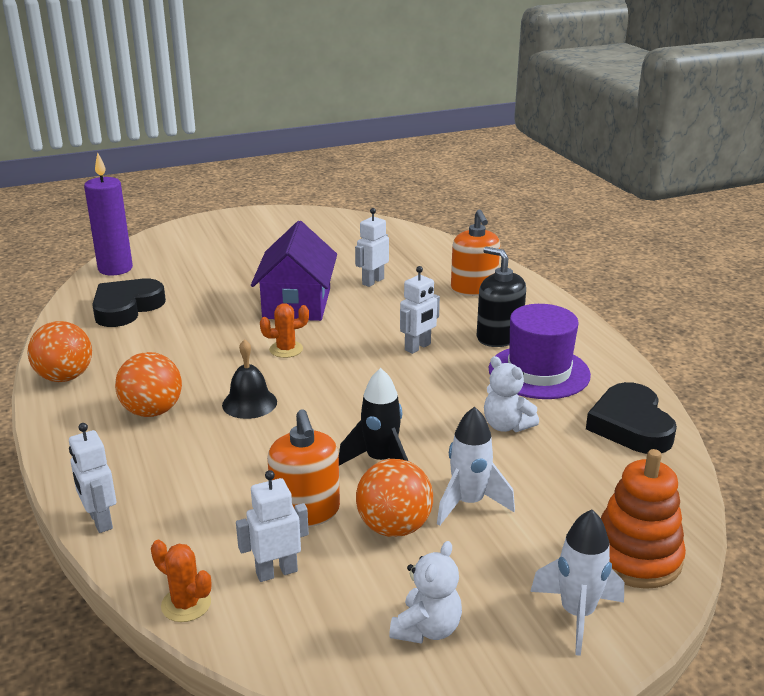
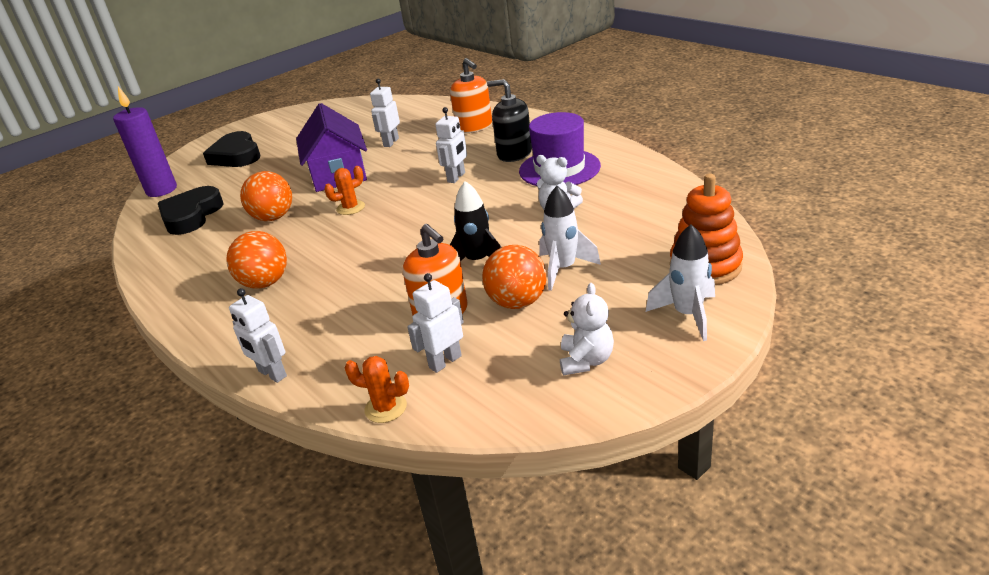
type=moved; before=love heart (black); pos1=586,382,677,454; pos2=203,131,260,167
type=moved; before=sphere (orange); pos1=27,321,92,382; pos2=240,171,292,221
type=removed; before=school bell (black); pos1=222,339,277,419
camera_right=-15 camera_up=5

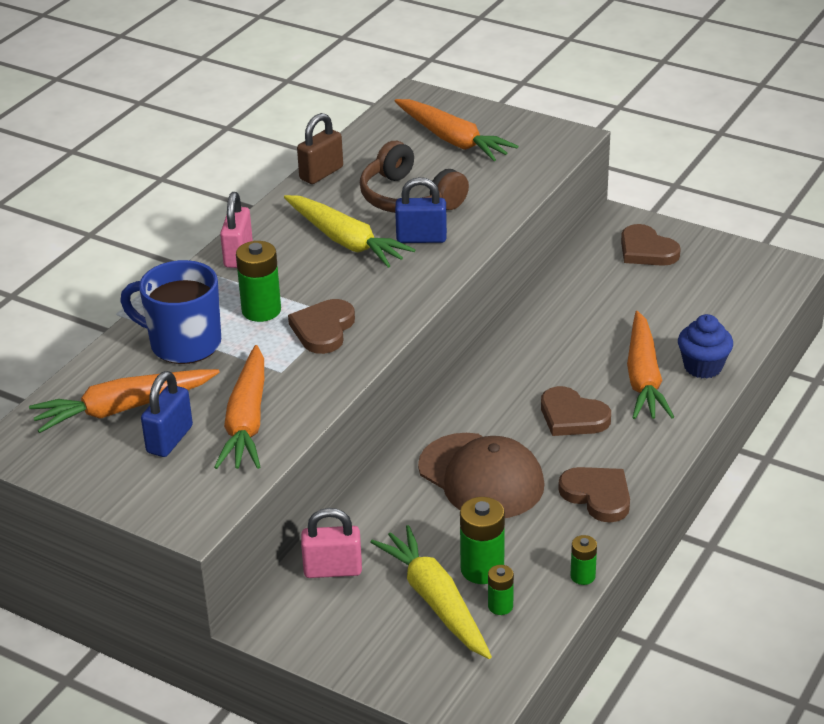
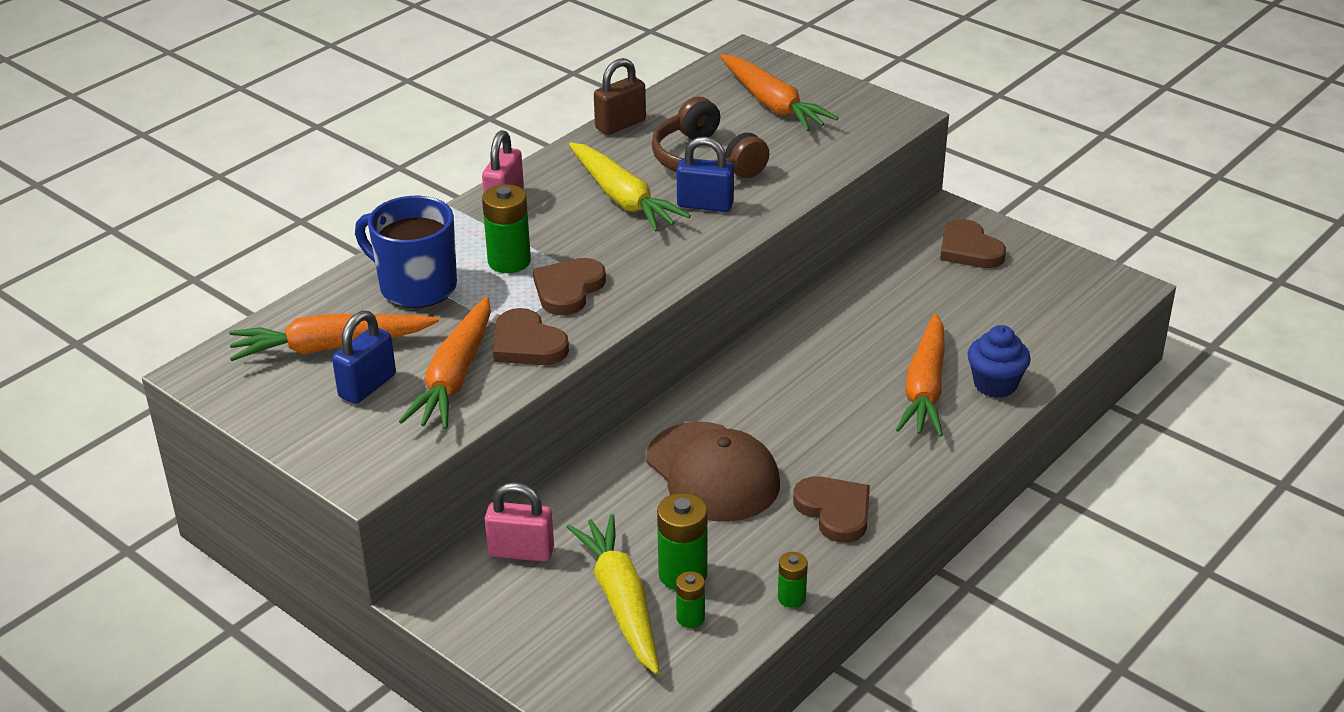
type=moved; before=love heart (brown); pos1=541,386,611,436; pos2=493,308,569,365
camera_right=10 camera_up=0

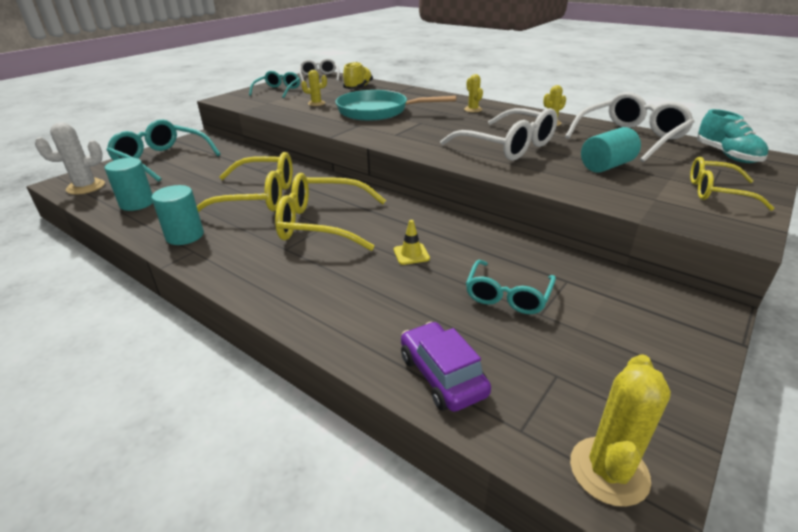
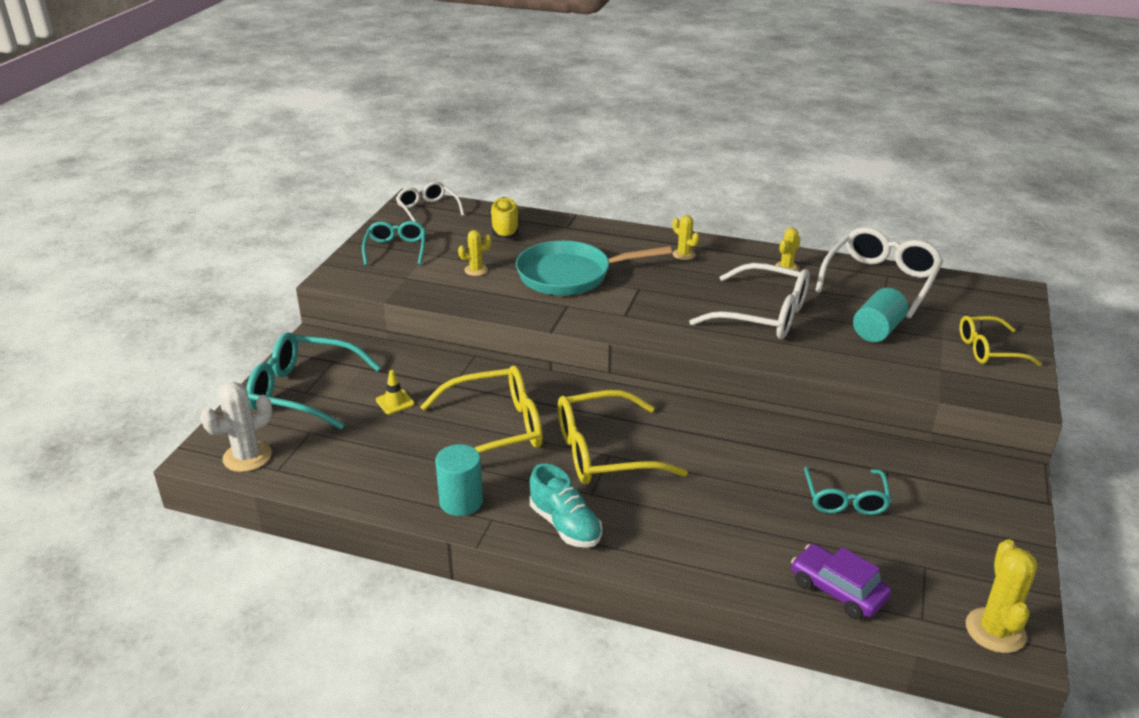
type=moved; before=traffic cone (yellow); pos1=394,220,430,265; pos2=376,370,414,414
type=moved; before=sneaker (teal); pos1=697,109,768,163; pos2=530,464,602,548
type=removed; before=solid cylinder (teal); pos1=105,158,153,211
camera_right=-20 camera_up=0

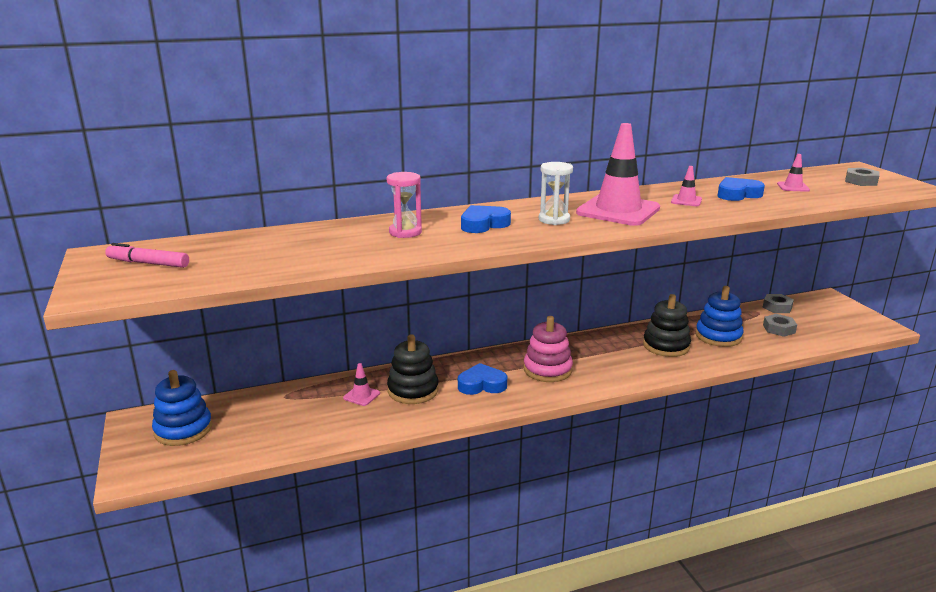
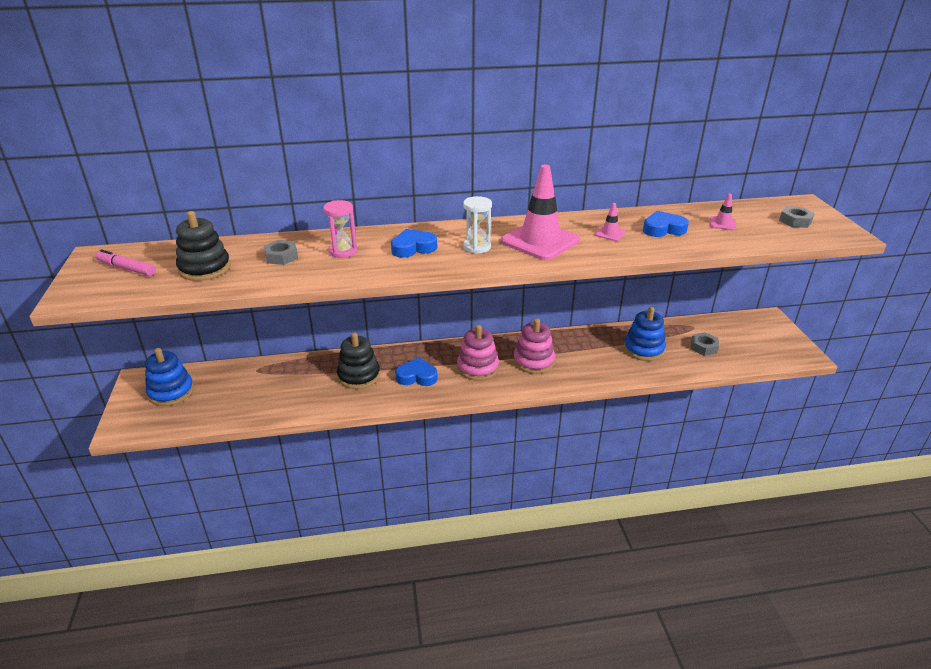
type=moved; before=ring stacker (black); pos1=643,294,691,357; pos2=176,211,231,281
type=moved; before=hex nut (gray); pos1=763,294,794,313; pos2=264,240,298,265
type=added; after=ring stacker (pink); pos2=513,318,555,374
type=removed; before=traffic cone (pink); pos1=343,363,380,406
camera_right=10 camera_up=10

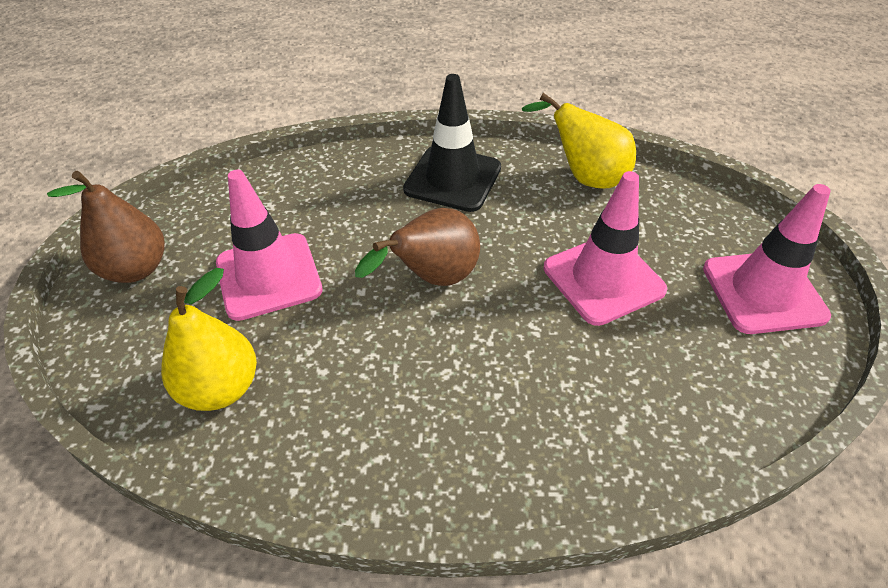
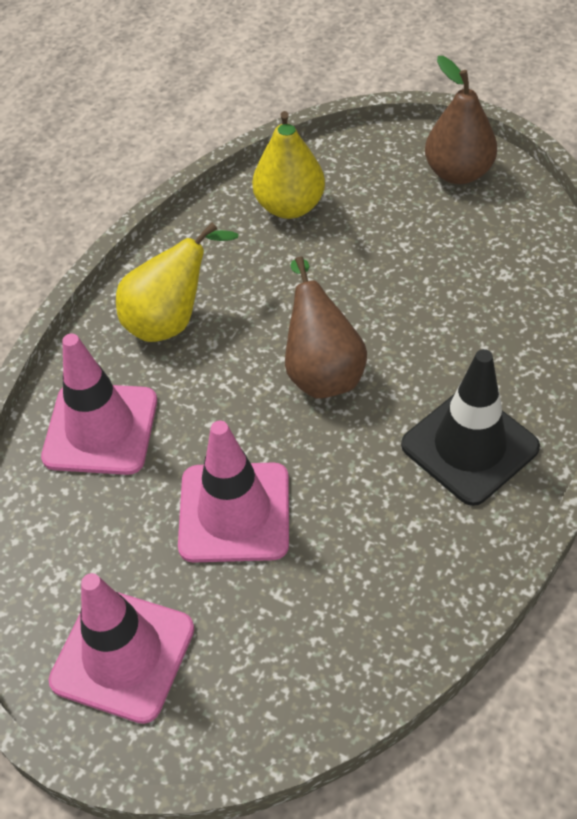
type=moved; before=traffic cone (pink); pos1=216,170,323,321; pos2=41,334,157,475
type=moved; before=pear fruit (yellow); pos1=522,93,636,189; pos2=116,222,238,342
camera_right=120 camera_up=5

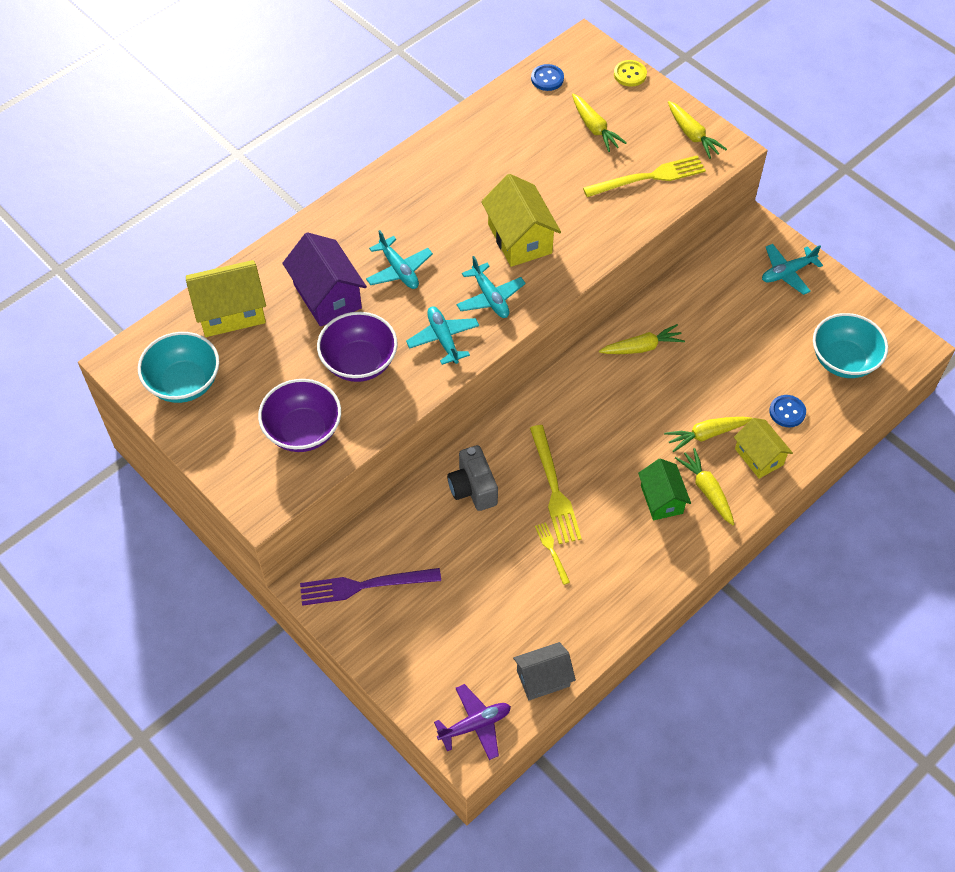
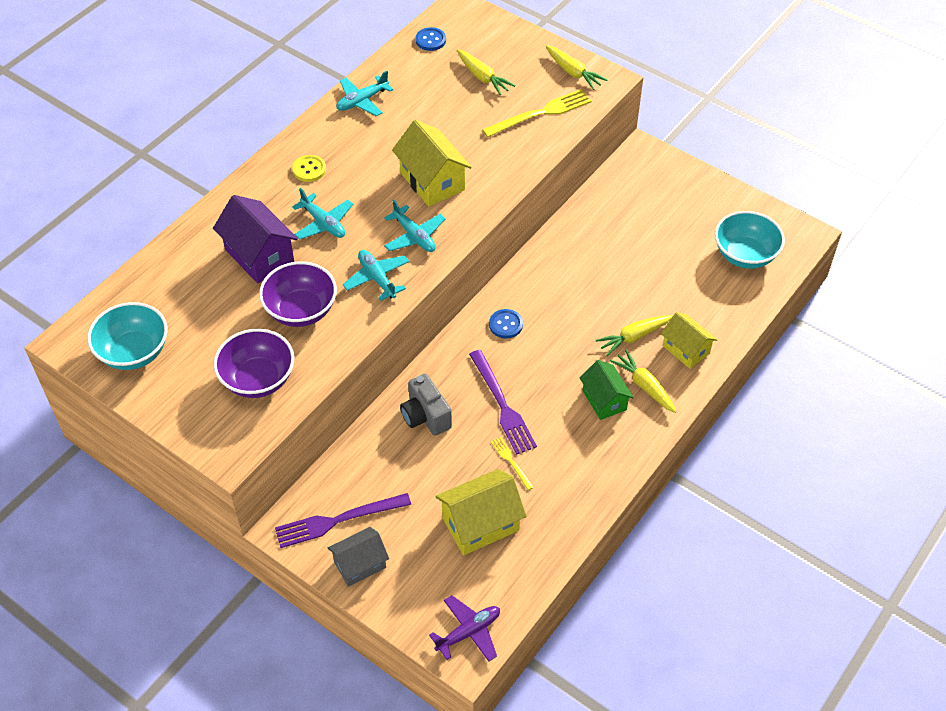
type=moved; before=button (yellow); pos1=614,60,647,87; pos2=292,155,326,182
type=moved; before=house (gray); pos1=513,642,576,700; pos2=328,527,389,587
type=moved; before=aeroplane (teal); pos1=762,244,823,295; pos2=336,71,393,116
type=moved; before=house (yellow); pos1=186,260,266,337; pos2=435,469,527,555
type=recoloured; before=fork (yellow); after=fork (violet); pos1=530,425,582,544; pos2=469,350,537,455
type=moved; before=button (blue); pos1=769,395,806,427; pos2=489,309,523,338
type=removed; before=root vegetable (yellow); pos1=599,324,685,354
camera_right=-10 camera_up=-5

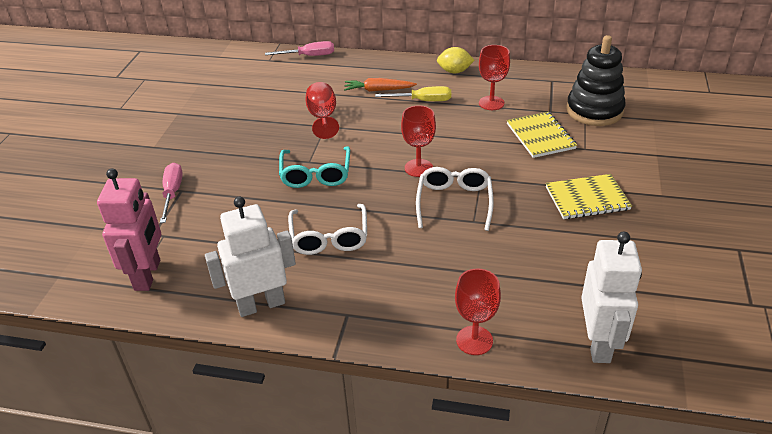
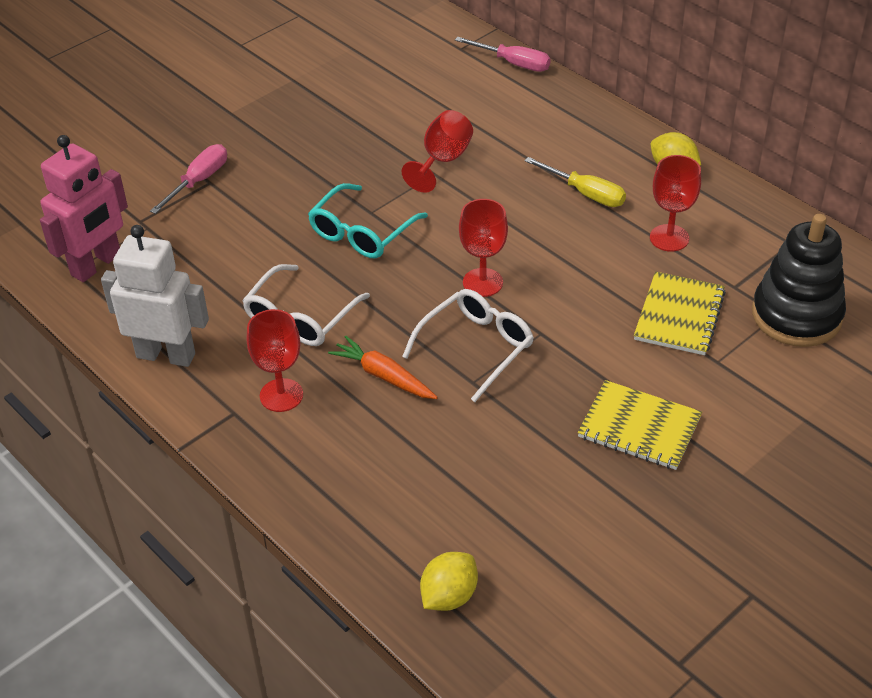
type=moved; before=wine glass (red); pos1=455,268,501,355; pos2=247,309,303,412
type=moved; before=root vegetable (orange); pos1=344,78,417,92; pos2=328,336,438,399
type=replaced; before=toy robot (white); after=lemon (yellow); pos1=581,232,642,363; pos2=420,552,478,611
camera_right=35 camera_up=5

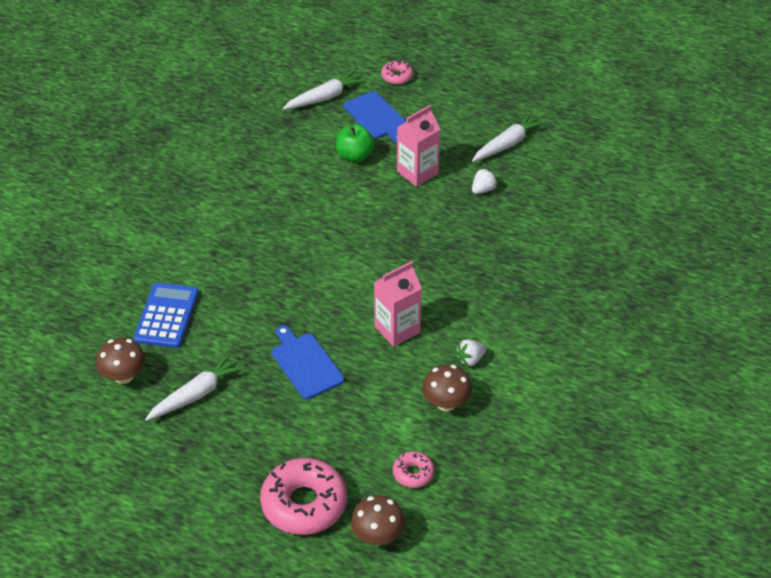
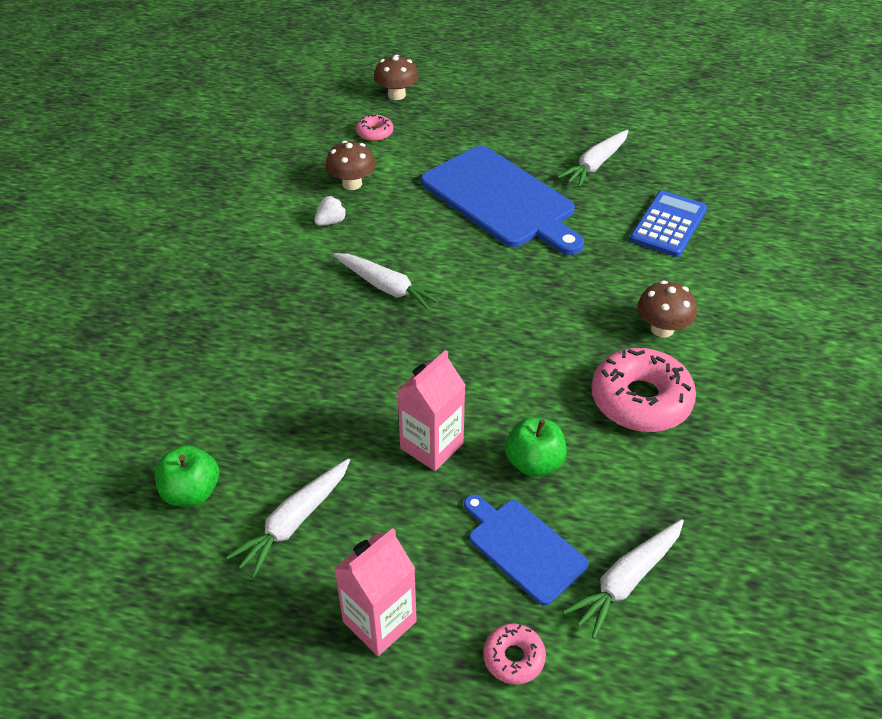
type=added; after=apple fruit (leaf-green); pos2=155,445,219,506
type=added; after=root vegetable (white); pos2=333,253,446,311
type=moved; before=carton (pink); pos1=374,261,422,347; pos2=334,528,417,656
type=resized; before=cutting board (blue); pos1=272,326,344,399; pos2=421,146,584,255; scale=1.86
type=moved; before=donut (pink); pos1=260,458,347,535; pos2=591,348,696,432
type=turned; before=pocket calculator (blue); pos1=134,283,199,348; pos2=630,191,707,257; turn=-150
type=moved; before=mushroom (brown); pos1=96,338,146,384; pos2=637,281,697,337
type=removed; before=berry (white); pos1=472,168,498,194
camera_right=170 camera_up=0

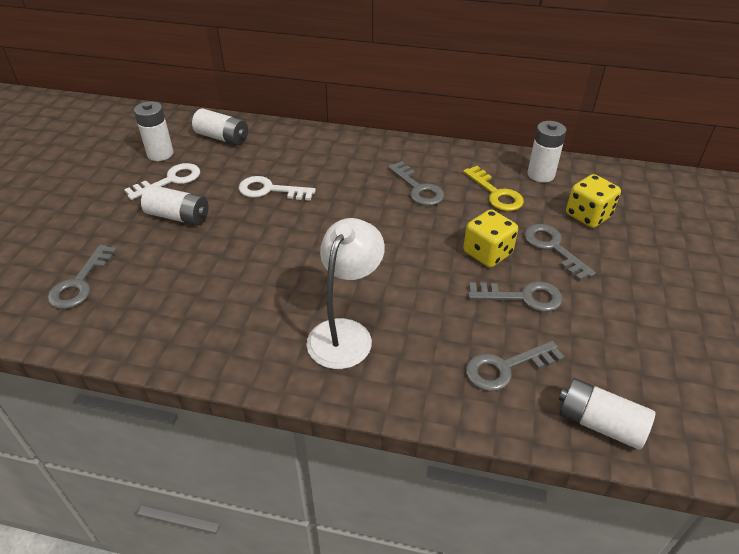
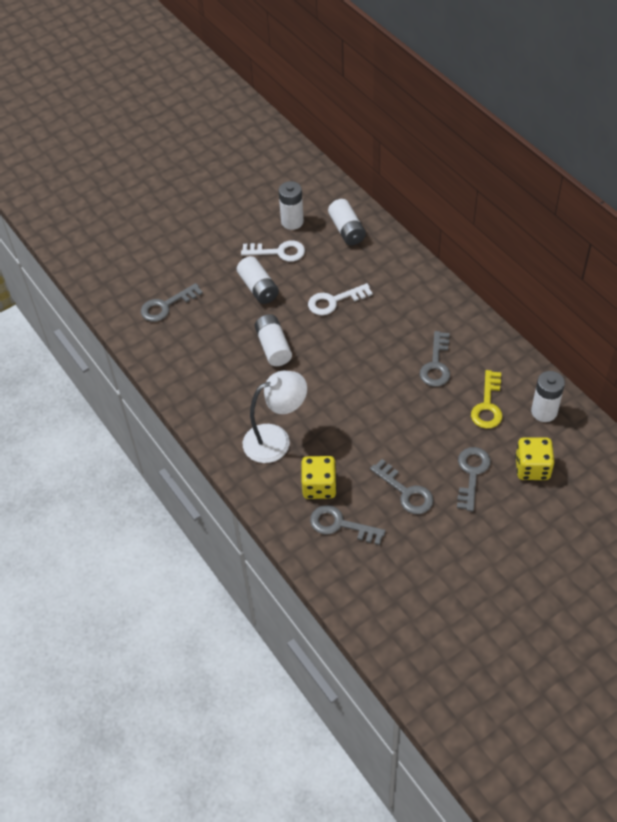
type=moved; before=battery (white); pos1=559,378,655,450; pos2=255,314,292,366
type=moved; before=dice (yellow); pos1=463,209,518,268; pos2=301,456,337,499
type=turned; before=latchkey (white); pos1=239,176,316,201; pos2=308,283,373,315; turn=-75
camera_right=45 camera_up=10

